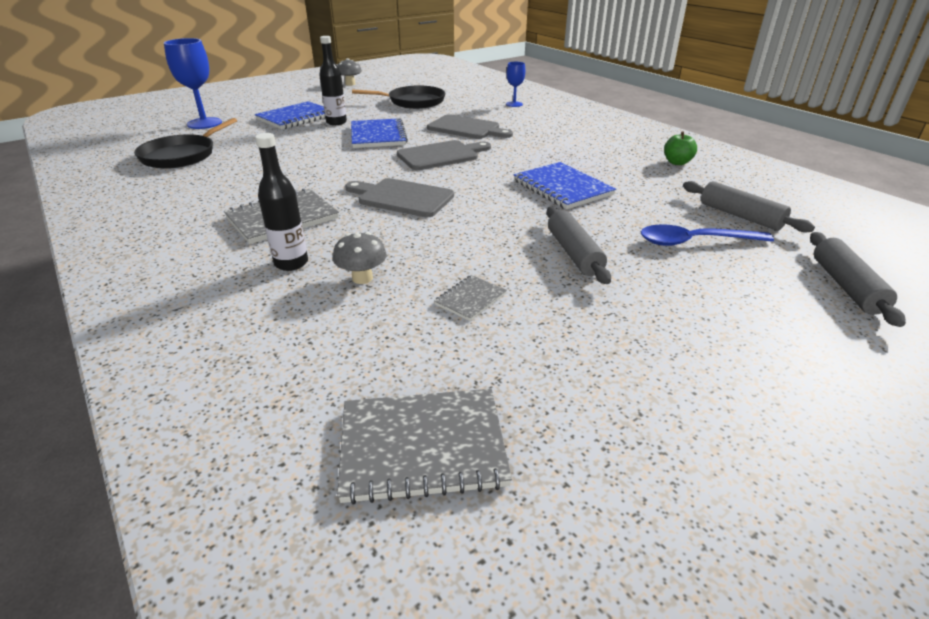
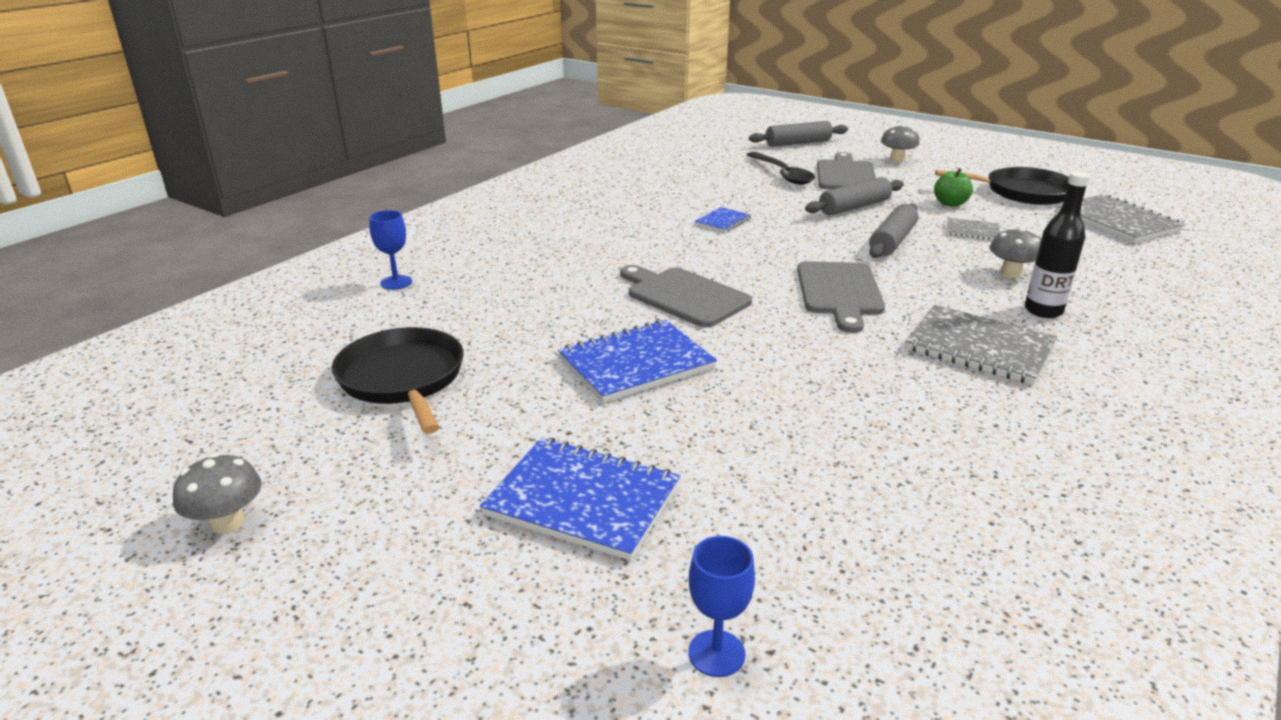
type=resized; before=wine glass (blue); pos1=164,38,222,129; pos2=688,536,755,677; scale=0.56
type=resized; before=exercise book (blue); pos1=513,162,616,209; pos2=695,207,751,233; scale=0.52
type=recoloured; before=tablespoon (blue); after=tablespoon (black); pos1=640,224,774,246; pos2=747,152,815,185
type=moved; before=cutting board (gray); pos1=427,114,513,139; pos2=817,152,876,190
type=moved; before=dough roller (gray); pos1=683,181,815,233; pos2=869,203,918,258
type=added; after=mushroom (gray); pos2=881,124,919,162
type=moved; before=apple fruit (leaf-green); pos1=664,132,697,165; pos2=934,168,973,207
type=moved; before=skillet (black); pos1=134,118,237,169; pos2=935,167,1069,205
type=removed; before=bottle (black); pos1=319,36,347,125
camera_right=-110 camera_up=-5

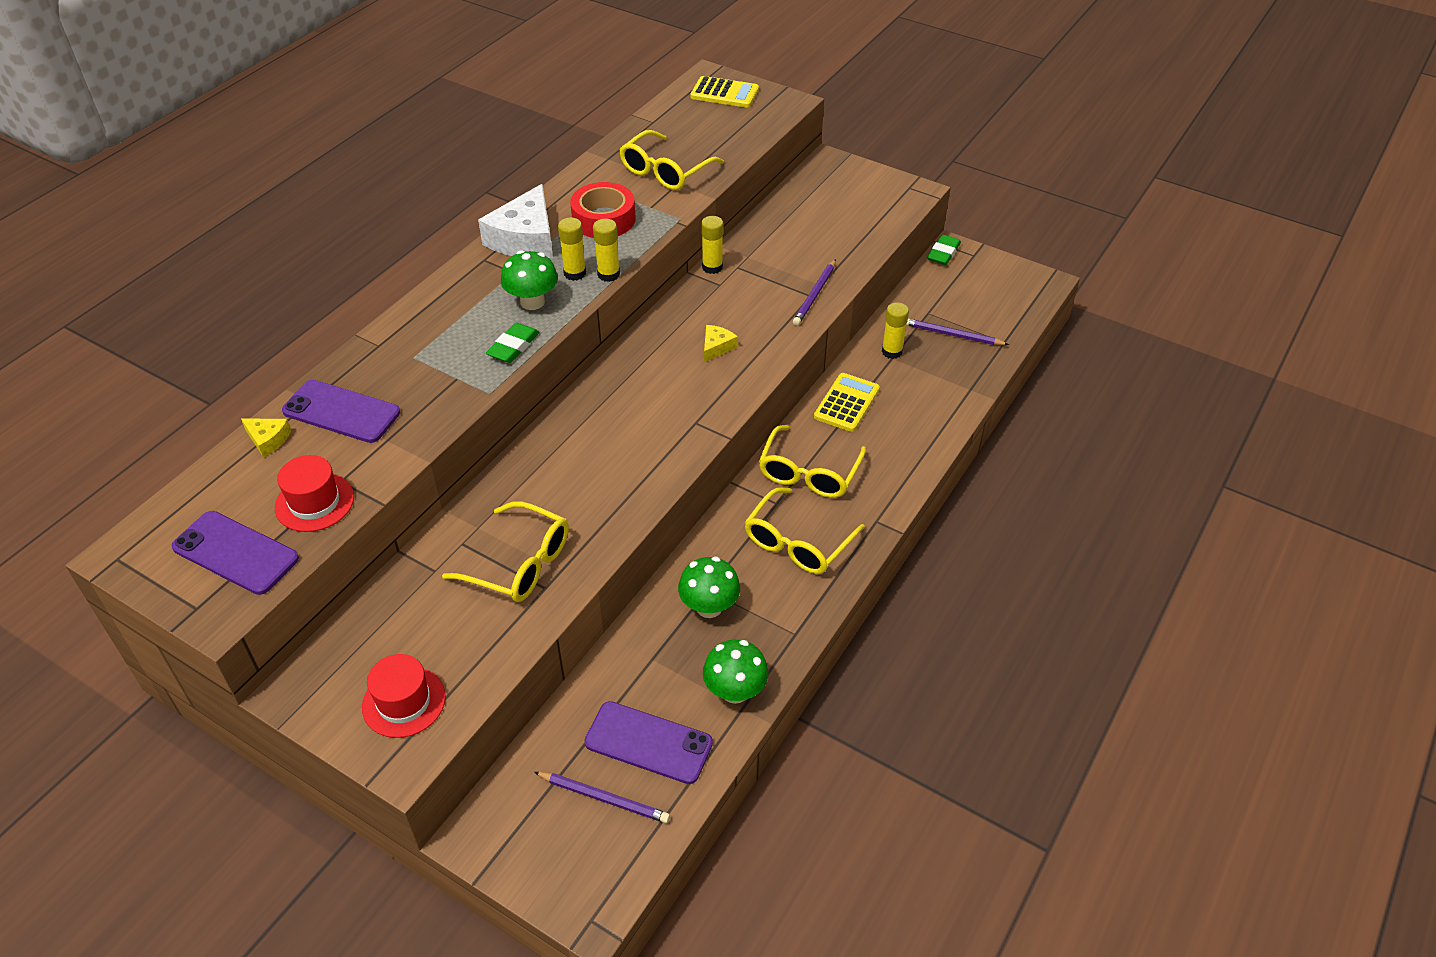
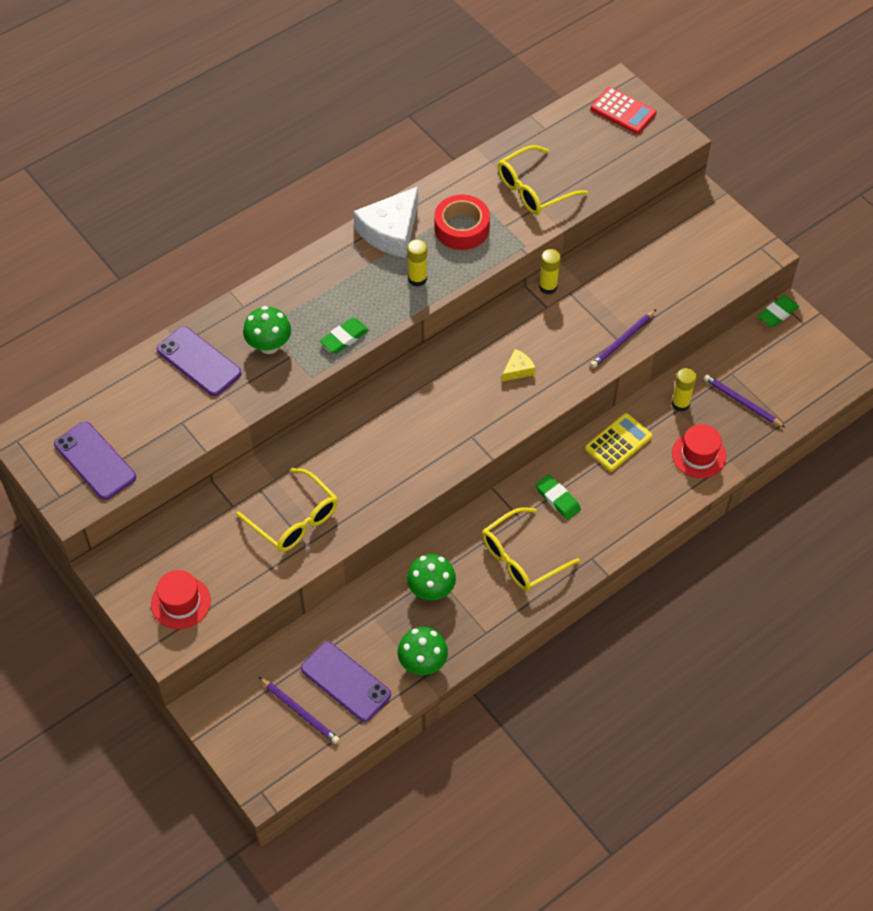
type=moved; before=mushroom (leaf-green); pos1=501,250,558,310; pos2=243,306,291,354
type=replaced; before=glasses (yellow); after=eraser (leaf-green); pos1=759,425,866,498; pos2=535,475,581,520
type=recoloured; before=pocket calculator (yellow); after=pocket calculator (red); pos1=690,76,759,108; pos2=591,87,657,134
type=moved; before=tall hat (red); pos1=275,455,354,532; pos2=672,424,727,478
type=removed; before=cheese (yellow); pos1=241,418,291,457
type=removed; before=glue stick (yellow); pos1=593,219,620,282
camera_right=20 camera_up=10

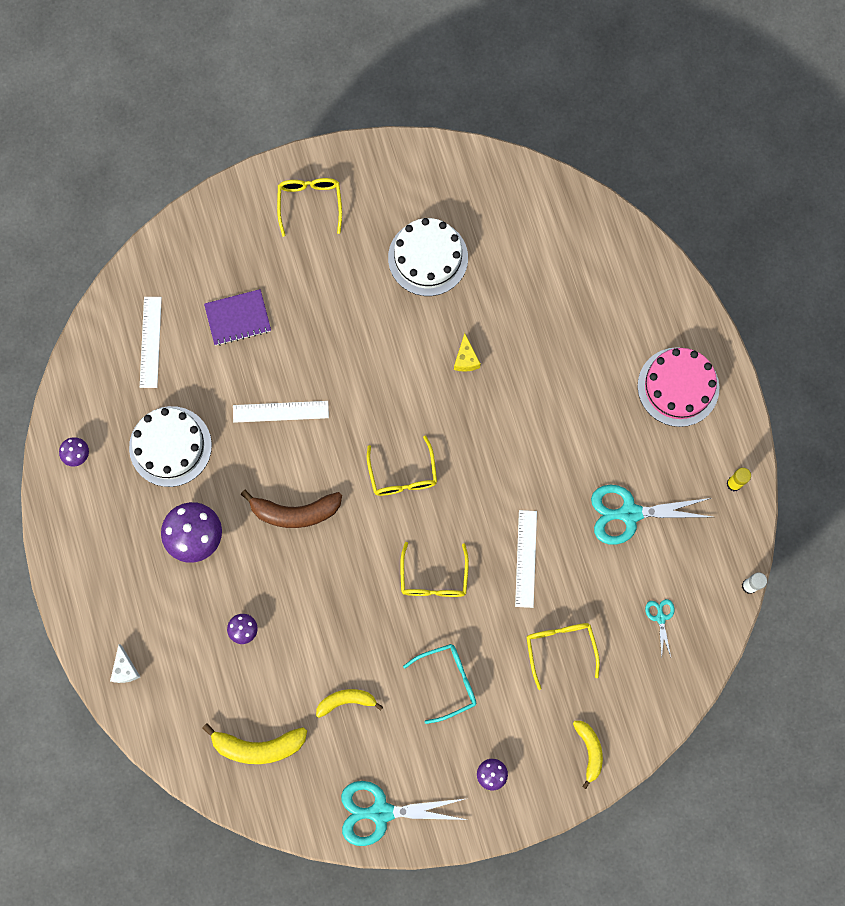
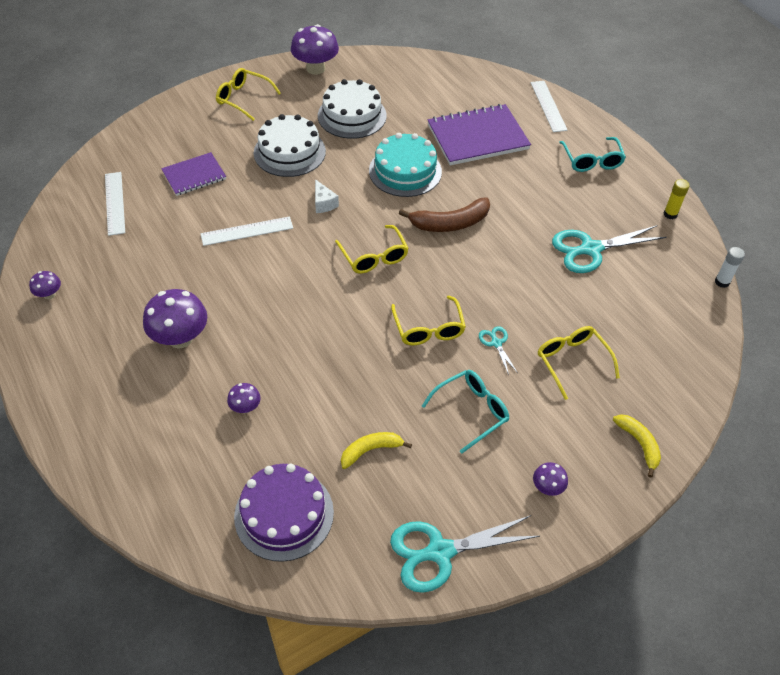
type=turned; before=glasses (yellow); pos1=277,178,342,237; pos2=216,68,281,121; turn=-45
type=replaced; before=banana fruit (yellow); after=cake (violet); pos1=202,723,307,764; pos2=234,464,334,562
type=moved; before=cake (white); pos1=129,406,212,487; pos2=254,114,326,177
type=added; after=mushroom (violet); pos2=291,24,339,75
type=moved; before=cheese (white); pos1=110,644,140,683; pos2=315,179,339,213
type=replaced; before=cheese (yellow); after=cake (teal); pos1=454,333,481,372; pos2=369,133,442,197
type=moved; before=banana fruit (brown); pos1=241,490,342,528; pos2=399,197,490,232
type=added; after=exercise book (violet); pos2=428,104,531,165
type=moved; before=shears (teal); pos1=645,599,675,657; pos2=479,326,518,375
type=moved; before=measuring stick (white); pos1=515,510,537,608; pos2=531,81,568,132
type=replaced; before=cake (pink); after=glasses (teal); pos1=638,347,719,427; pos2=559,137,626,172
camera_right=-15 camera_up=-25

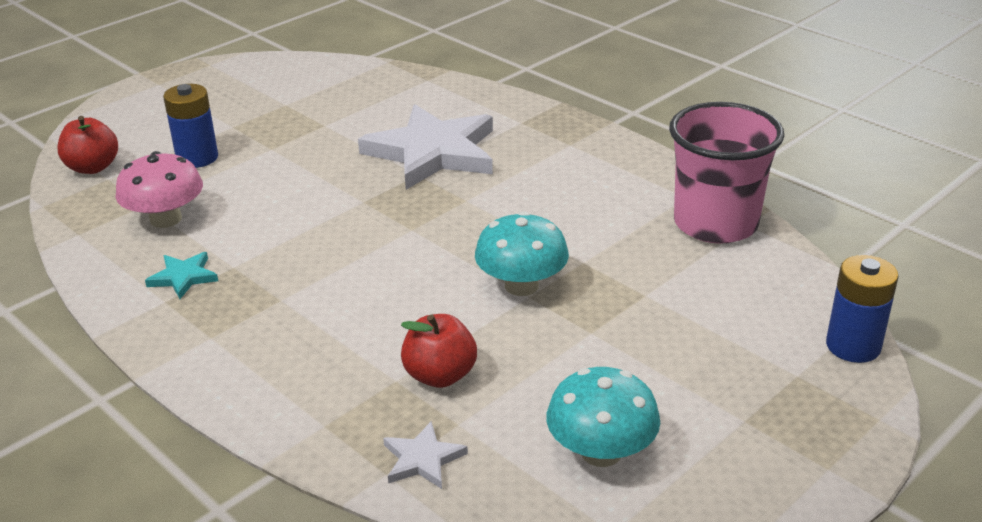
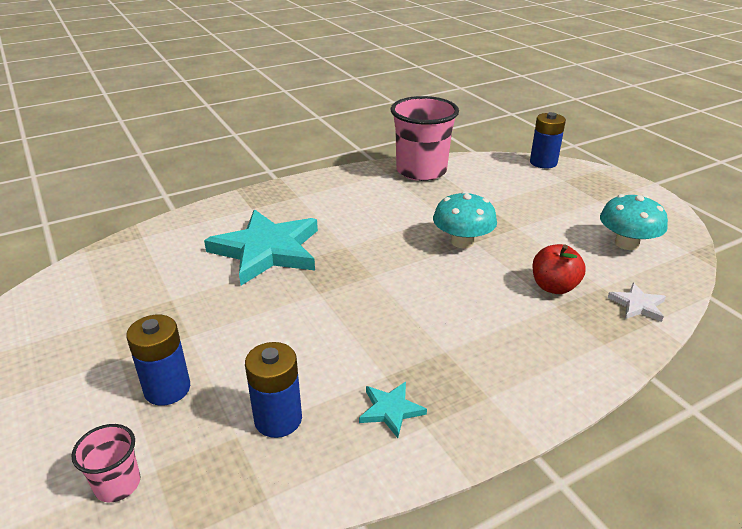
type=replaced; before=apple fruit (red); after=tumbler (pink); pos1=57,116,118,174; pos2=71,424,140,502
type=recoloured; before=star (white); after=star (teal); pos1=358,104,493,190; pos2=204,209,318,286
type=replaced; before=mushroom (pink); after=battery (blue); pos1=115,151,203,228; pos2=245,342,302,438
camera_right=-75 camera_up=0

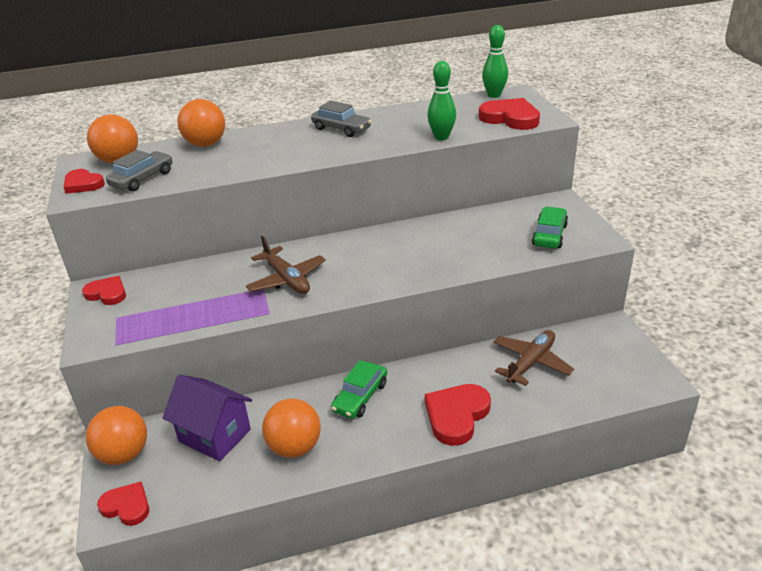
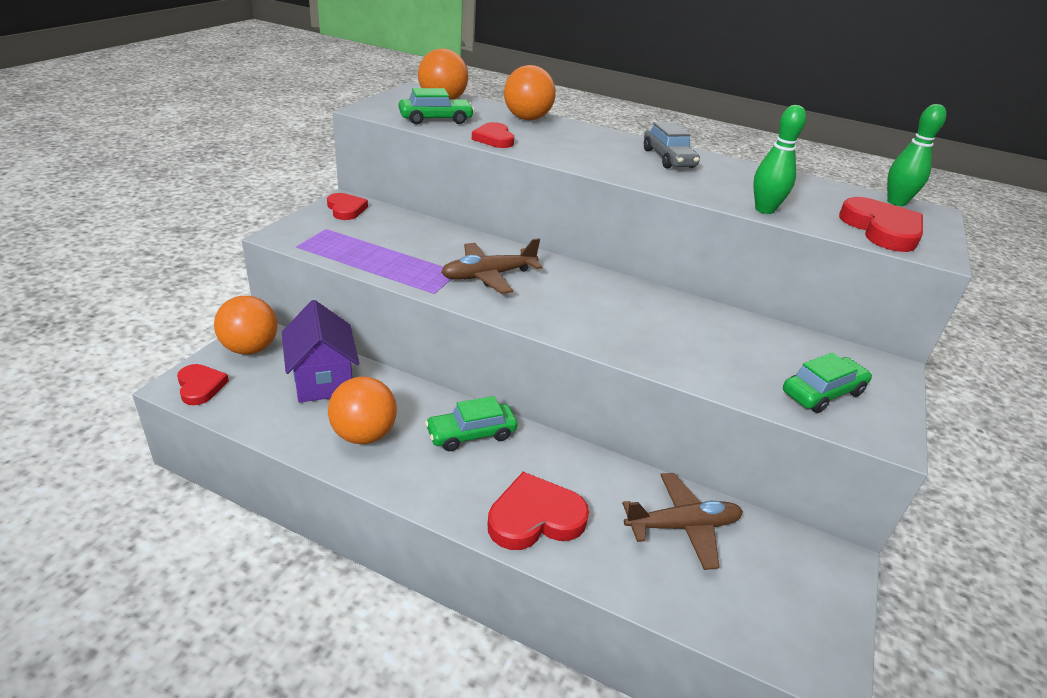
type=recoloured; before=automobile (gray); after=automobile (leaf-green); pos1=106,150,173,191; pos2=399,88,474,124
type=turned; before=aeroplane (brown); pos1=246,236,326,294; pos2=441,238,542,294; turn=60
type=moved; before=love heart (red); pos1=64,169,105,194; pos2=472,122,514,148
camera_right=35 camera_up=0

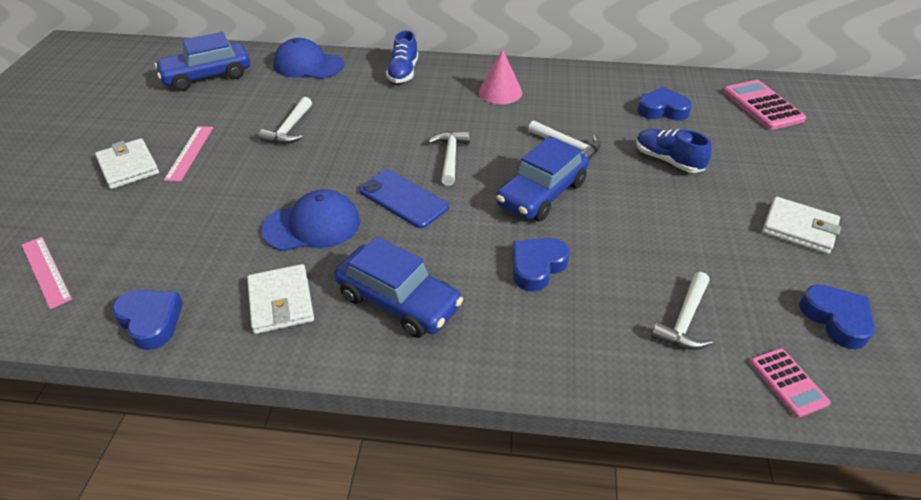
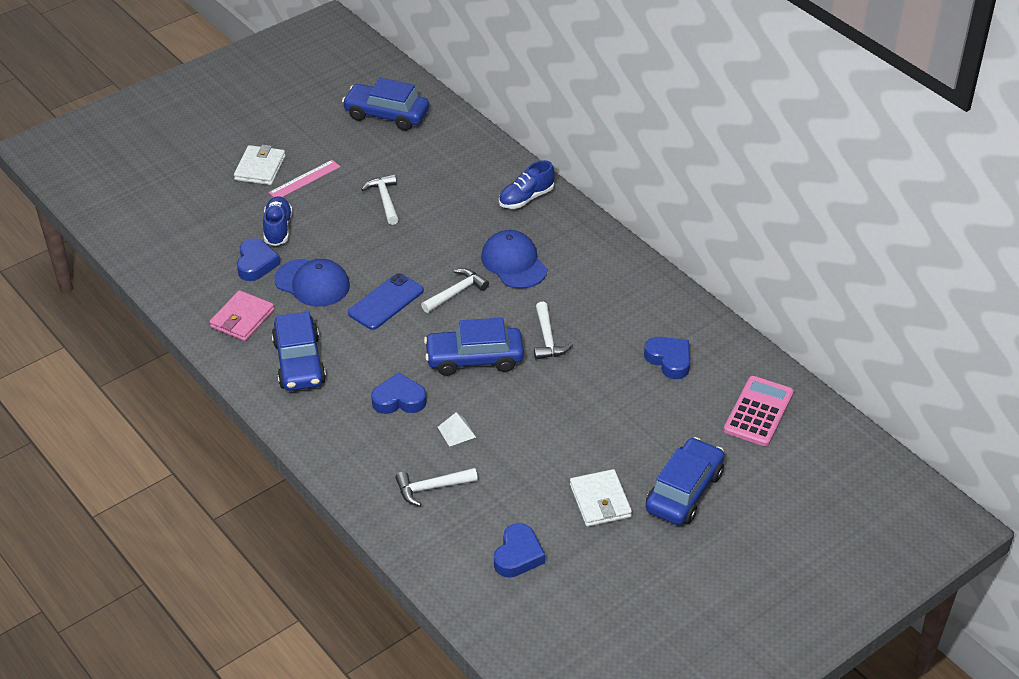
type=recoloured; before=billfold (white); after=billfold (pink); pos1=247,264,314,334; pos2=210,290,274,341
type=moved; before=love heart (blue); pos1=112,290,183,350; pos2=237,238,280,281
type=moved; before=sneaker (blue); pos1=636,129,712,173; pos2=263,196,292,246
type=turned; before=phone (blue); pos1=359,170,449,228; pos2=348,273,424,330; turn=45
type=turned; before=claw hammer (white); pos1=259,97,312,144; pos2=361,174,399,225; turn=105
type=added; after=solid pyramid (white); pos2=438,412,476,447
type=moved; before=peaked cap (blue); pos1=273,38,344,79; pos2=481,230,547,289
type=added; after=automobile (blue); pos2=646,437,725,525
type=removed; before=measuring stick (pink); pos1=22,237,72,309
type=removed; before=solid cone (pink); pos1=479,49,522,104
type=removed; before=pocket calculator (pink); pos1=750,348,831,418
camera_right=45 camera_up=0

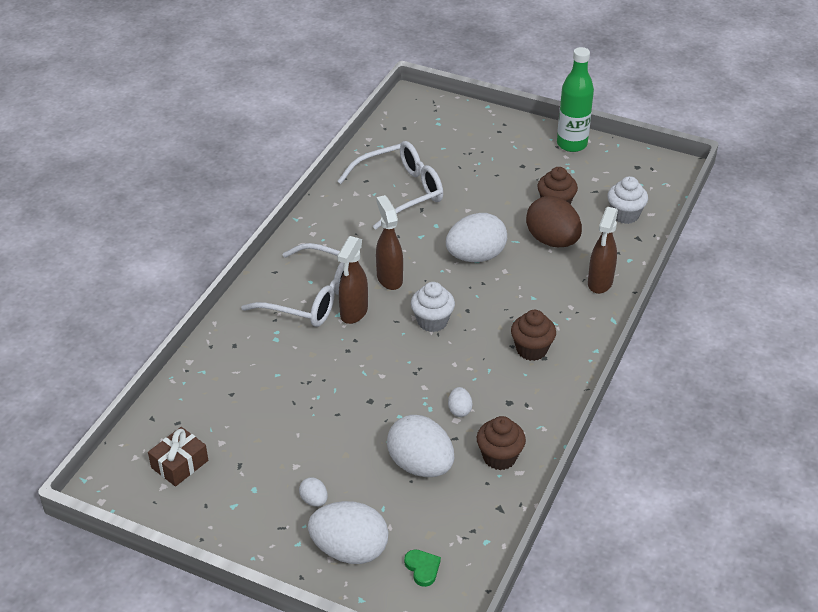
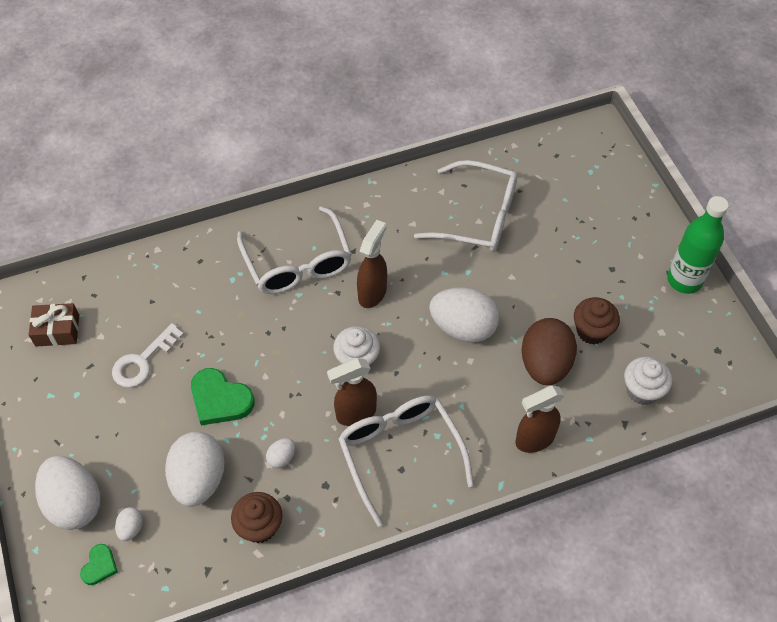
type=added; after=latchkey (white); pos2=112,323,184,388
type=moved; before=egg (white); pos1=299,477,328,507; pos2=115,507,143,541
type=added; after=love heart (leaf-green); pos2=191,368,255,425
type=moved; before=sprayer (brown); pos1=337,236,368,324; pos2=327,358,377,426
type=replaced; before=muffin (brown); after=glasses (white); pos1=511,310,556,361; pos2=338,396,474,526
camera_right=45 camera_up=15

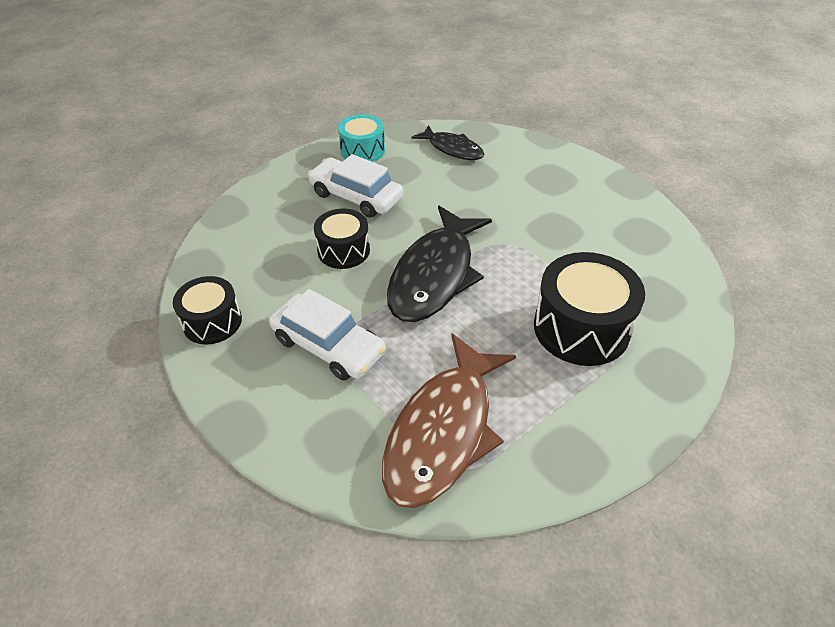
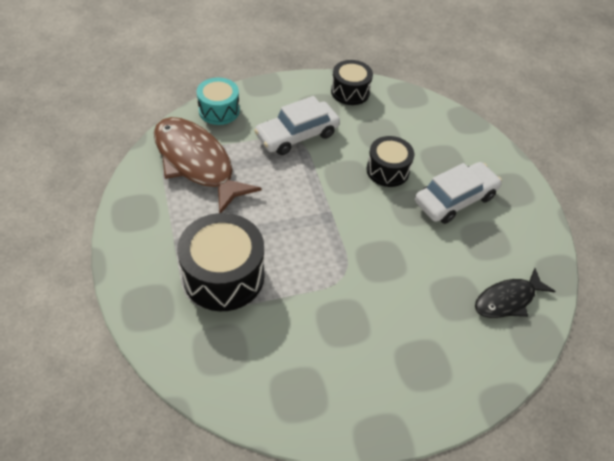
type=moved; before=snare drum (teal); pos1=338,114,385,162; pos2=197,77,240,125
type=removed; before=toy fish (black); pos1=387,206,492,322
camera_right=110 camera_up=5

